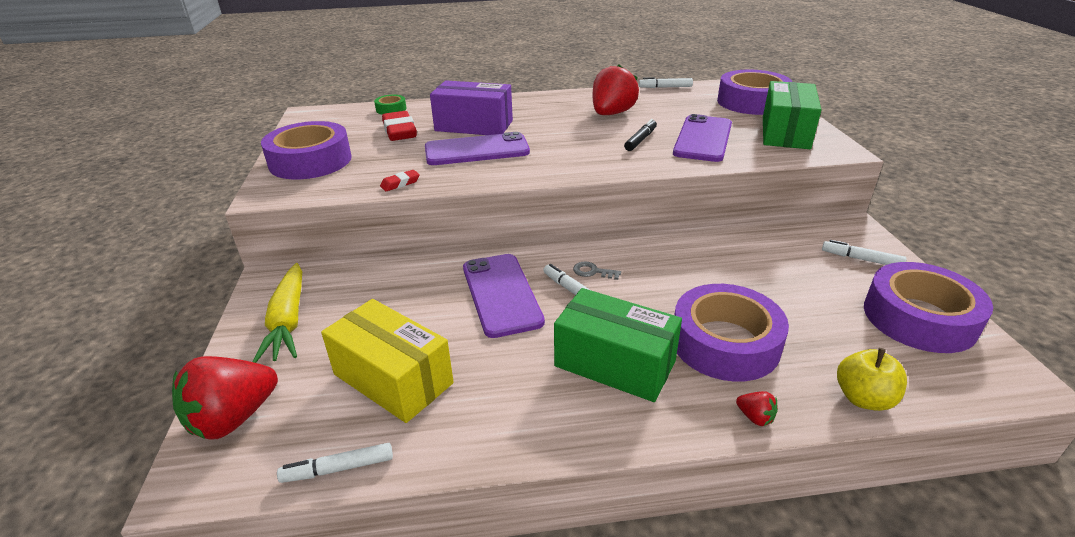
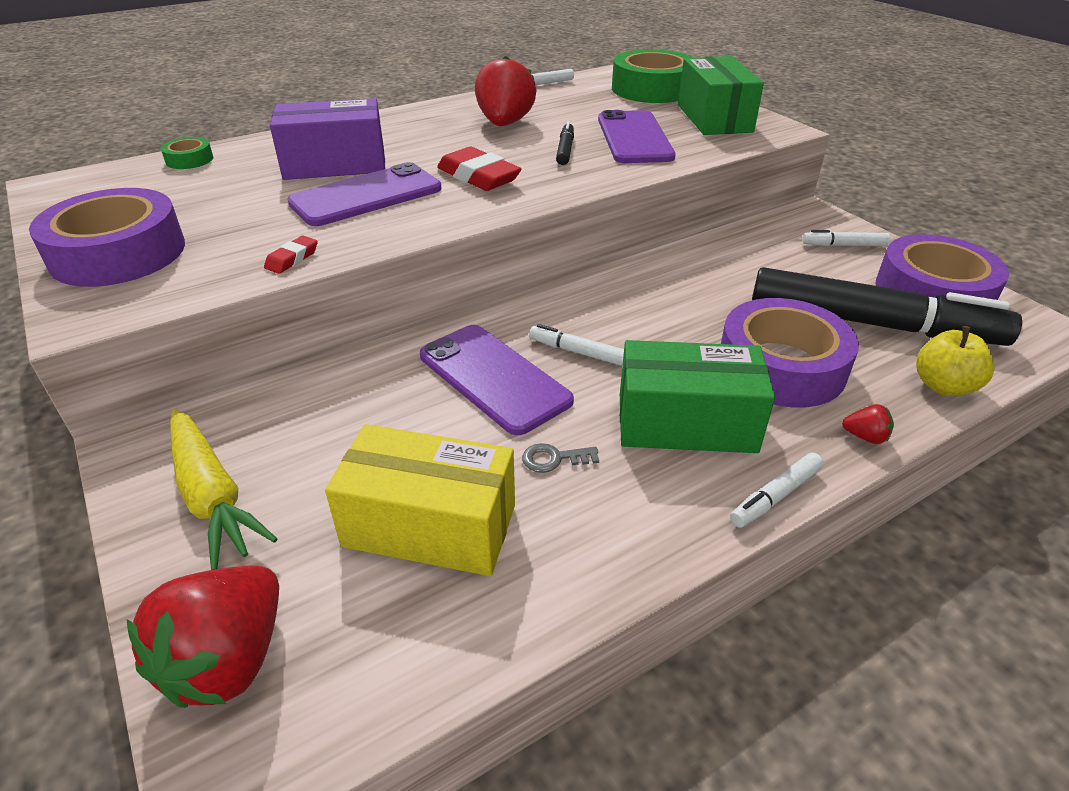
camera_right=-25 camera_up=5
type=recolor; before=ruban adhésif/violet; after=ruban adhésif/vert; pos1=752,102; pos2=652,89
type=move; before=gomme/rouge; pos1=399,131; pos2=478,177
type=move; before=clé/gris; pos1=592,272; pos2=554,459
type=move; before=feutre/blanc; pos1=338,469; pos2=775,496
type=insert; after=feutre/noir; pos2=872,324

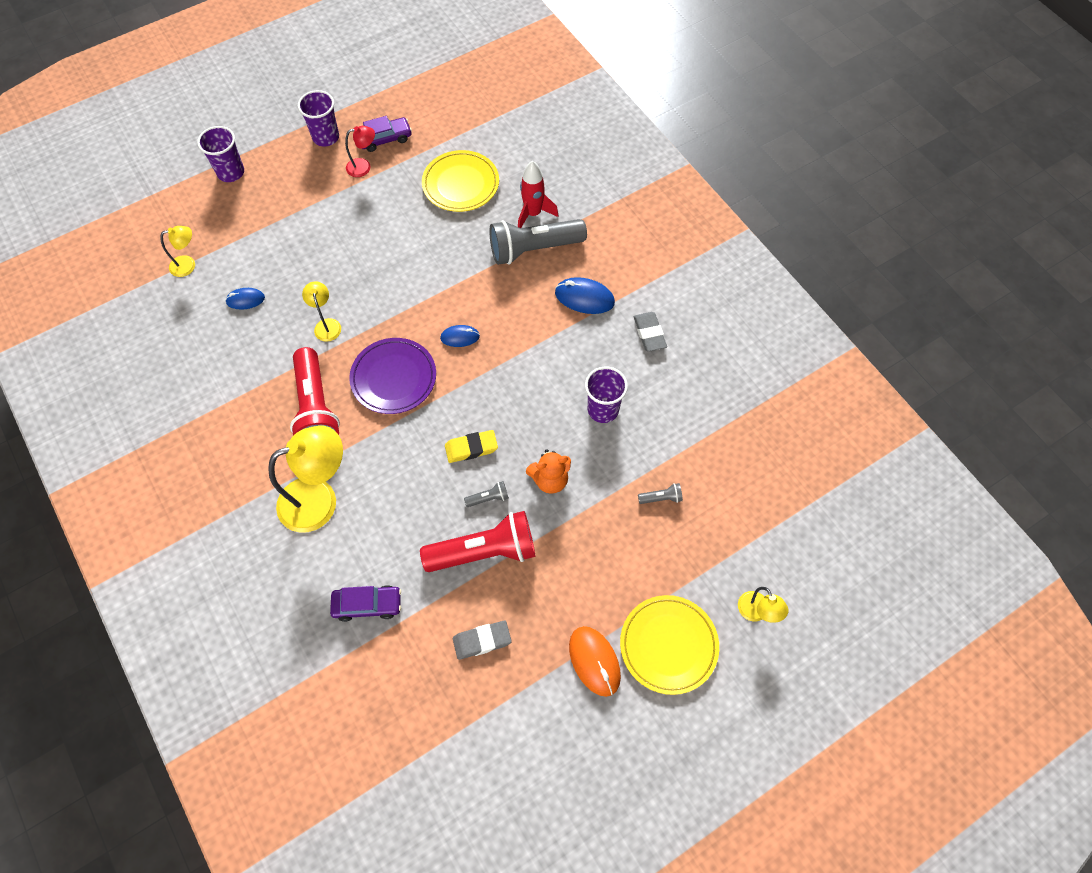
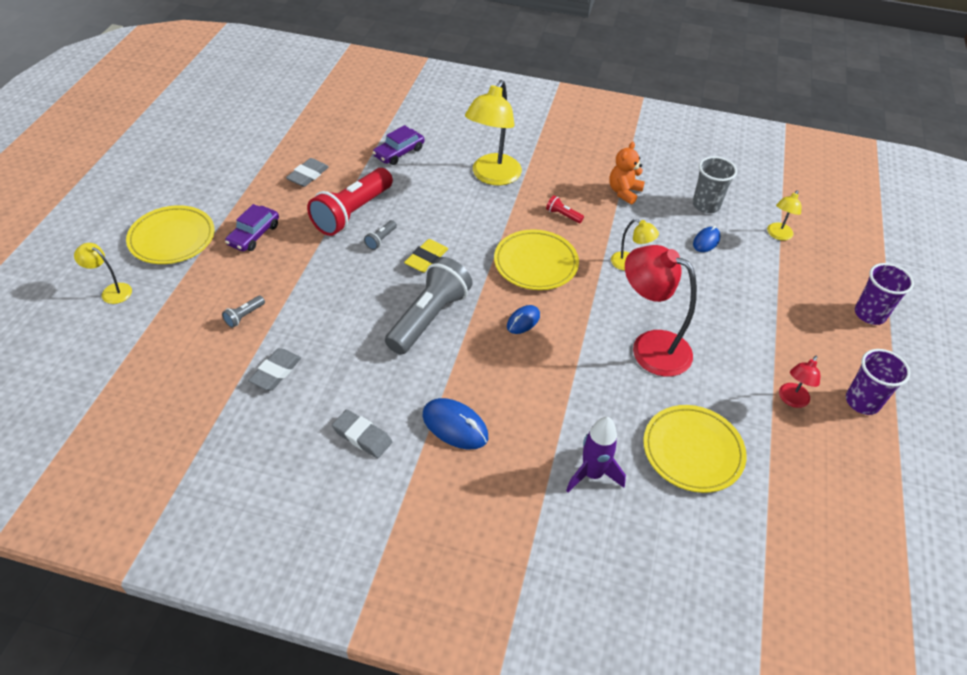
camera_right=135 camera_up=-15
type=move; before=voiture/violet; pos1=384,139; pos2=254,235
type=recolor; before=fusée/rouge; after=fusée/violet; pos1=533,214; pos2=592,474
type=move; before=lampe de poche/gris; pos1=534,249; pos2=429,318
type=rotate; before=souris/bleu; pos1=584,298; pos2=455,426; turn=60
type=recolor; before=assiette/violet; after=assiette/jaune; pos1=394,378; pos2=535,263
type=resize; before=lampe de poche/rouge; pos1=315,408; pos2=563,215; scale=0.4
type=delete; before=gobelet/violet; pos1=603,409
type=move; before=ours en peluche/orange; pos1=550,480; pos2=624,192
type=delete; before=souris/orange; pos1=594,661
type=insert; after=gobelet/gris; pos2=706,205
type=insert; after=lampe/rouge; pos2=650,347
type=insert; after=gomme/gris; pos2=276,372

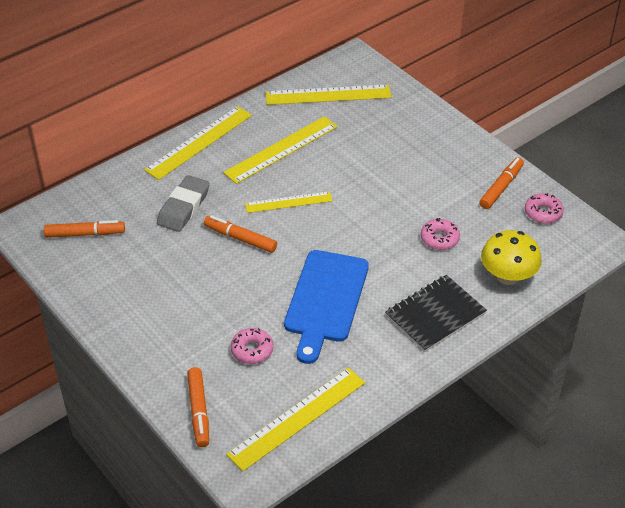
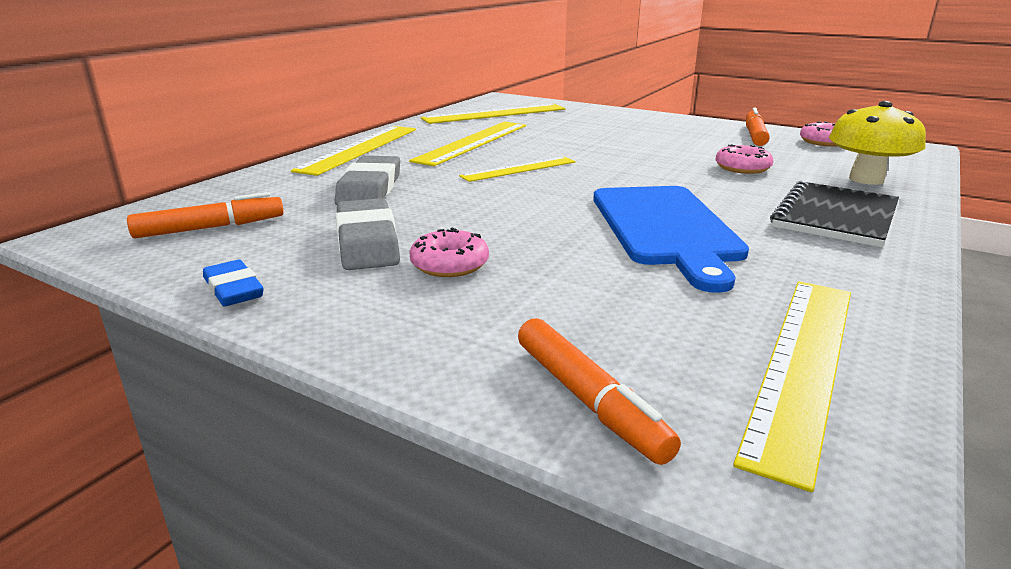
camera_right=-20 camera_up=-20
type=delete; before=feutre/orange; pos1=240,238
type=move; before=beignet/rose; pos1=252,350; pos2=449,264
type=insert; after=gomme/gris; pos2=367,242
type=insert; after=gomme/bleu; pos2=233,289

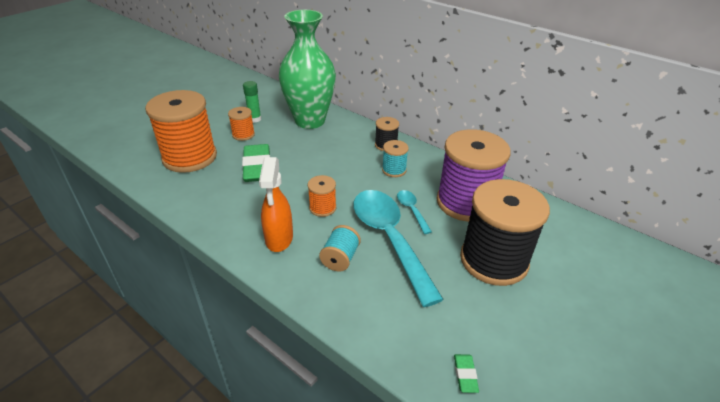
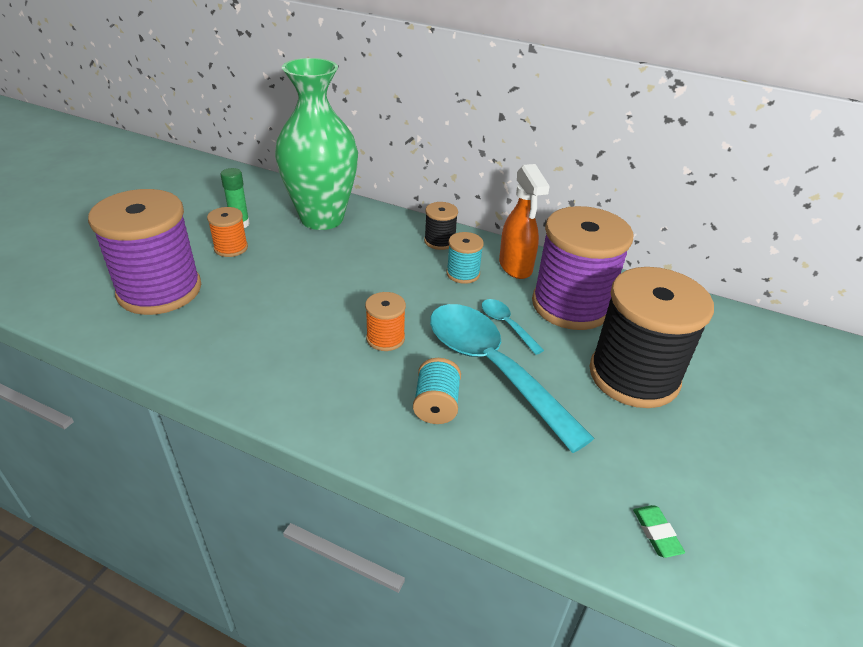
camera_right=-15 camera_up=0
type=recolor; before=bobine/orange; after=bobine/violet; pos1=190,157; pos2=159,290
type=delete; before=gomme/vert; pos1=257,167
type=move; before=vaporisateur/orange; pos1=279,239; pos2=515,267

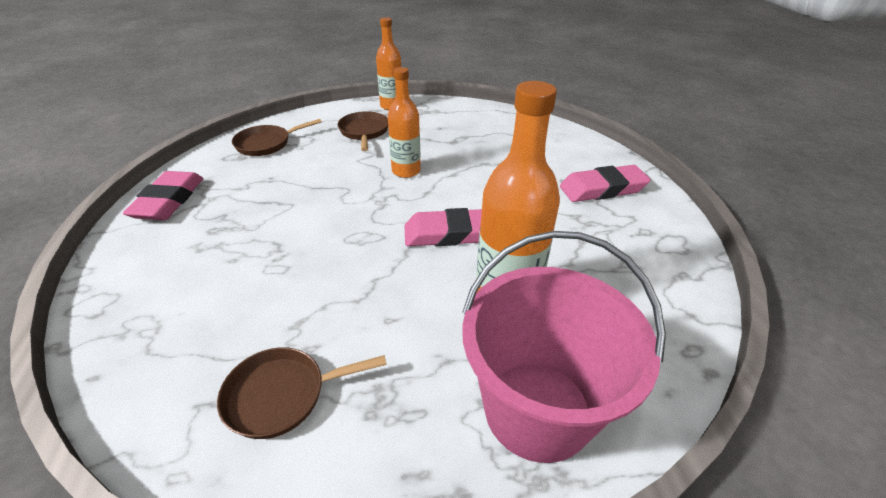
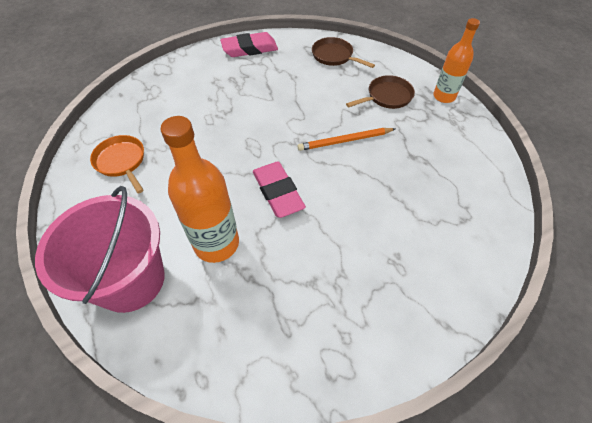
camera_right=70 camera_up=15
type=replace; before=bouteille/orange; after=crayon/orange; pos1=406,171; pos2=345,141
type=delete; before=gomme/rose; pos1=602,189
type=recolor; before=poêle/marron; after=poêle/orange; pos1=282,395; pos2=121,162

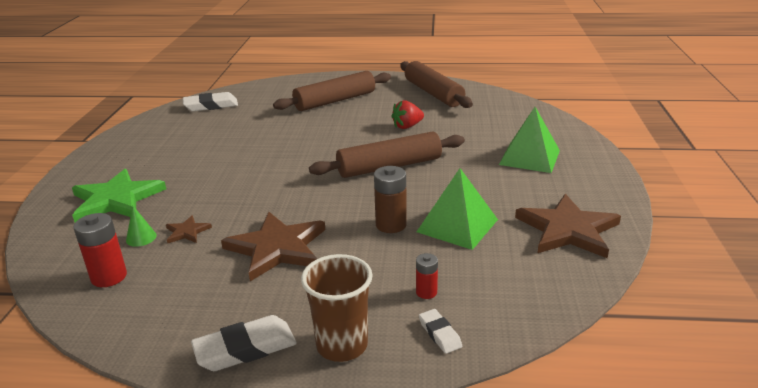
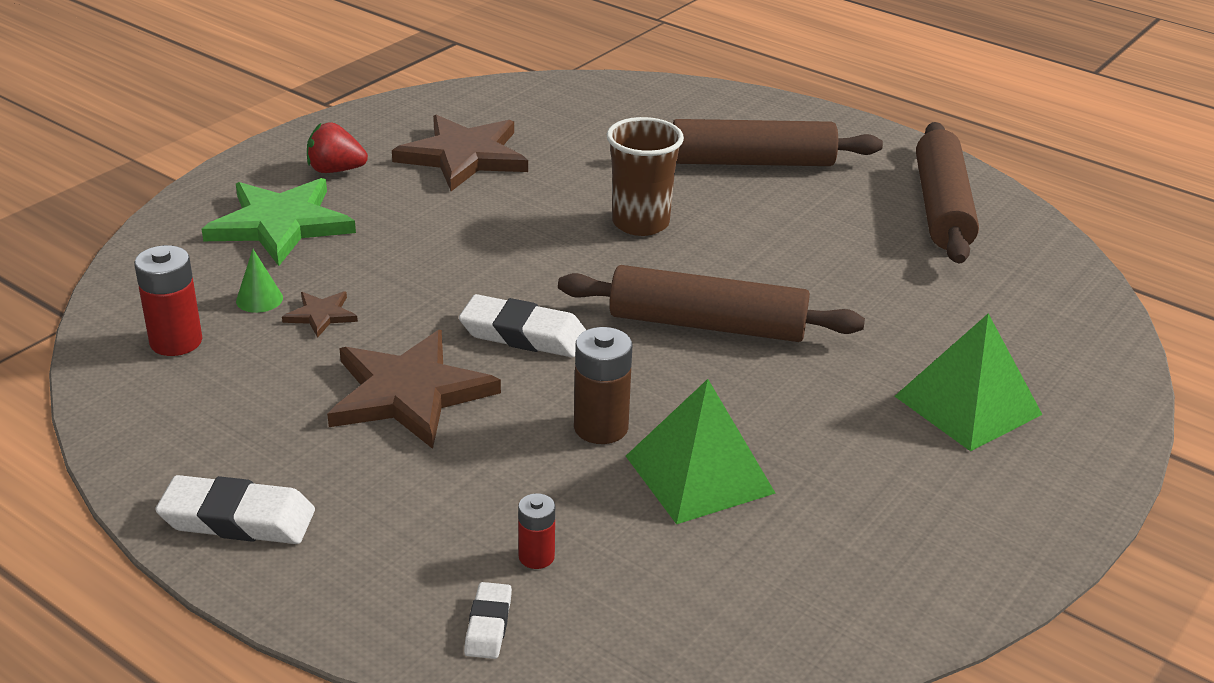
camera_right=30 camera_up=5
type=move; before=gomme/blanc; pos1=211,106; pos2=523,334
type=move; before=fraise/rouge; pos1=407,126; pos2=335,170
type=move; before=étoile/marron; pos1=568,230; pos2=464,156
type=move; before=gobelet/marron; pos1=342,345; pos2=640,223

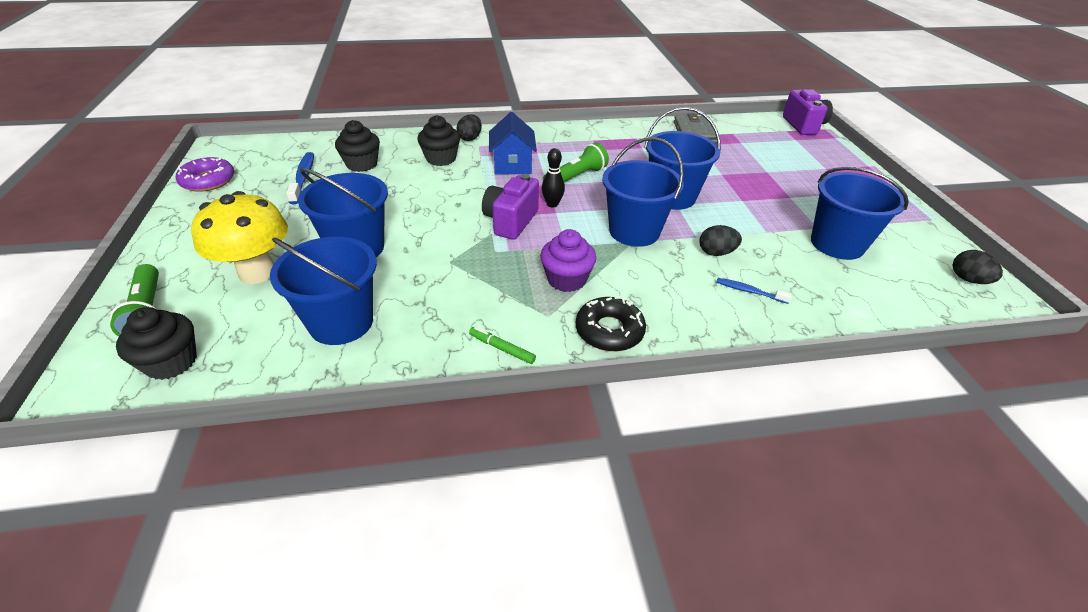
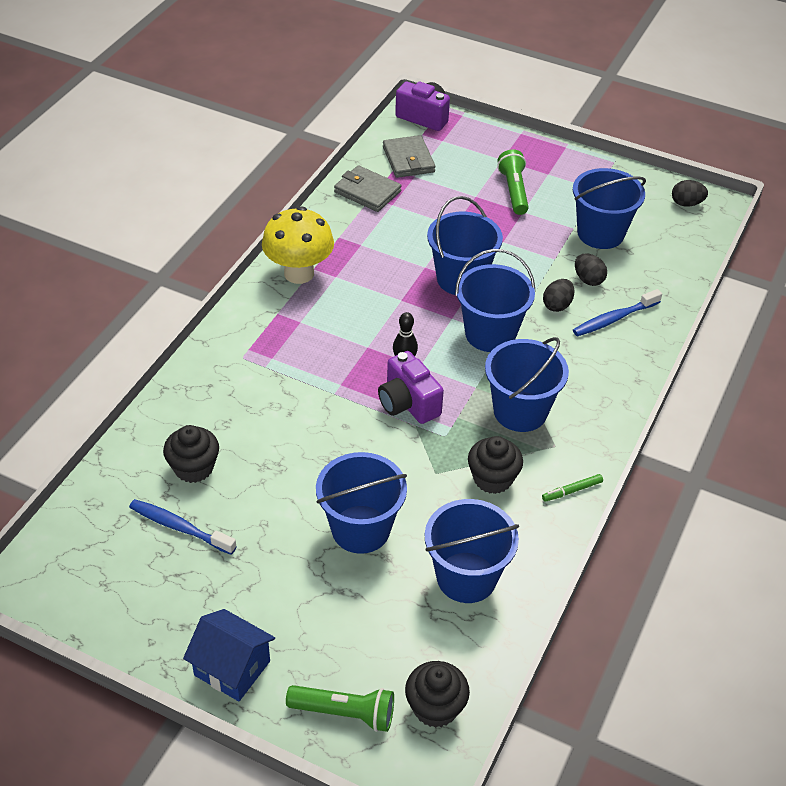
camera_right=-55 camera_up=5
type=move; before=maison/bleu; pos1=512,165; pos2=232,668
type=move; before=œuf/noir; pos1=470,138; pos2=588,279
type=move; before=muffin/noir; pos1=441,159; pos2=493,478
type=move; before=lampe de poche/vert; pos1=576,177; pos2=514,191
type=delete; before=beignet/violet; pos1=208,181
type=move; before=champignon/jaune; pos1=257,272; pos2=299,273
type=replace; before=muffin/violet; after=seau/bleu; pos1=566,279; pos2=520,411
type=resize; before=brosse à dents/bleu; pos1=749,291; pos2=614,319; scale=1.64
type=delete; before=beignet/noir; pos1=609,331
type=insert; after=portefeuille/gris; pos2=408,160

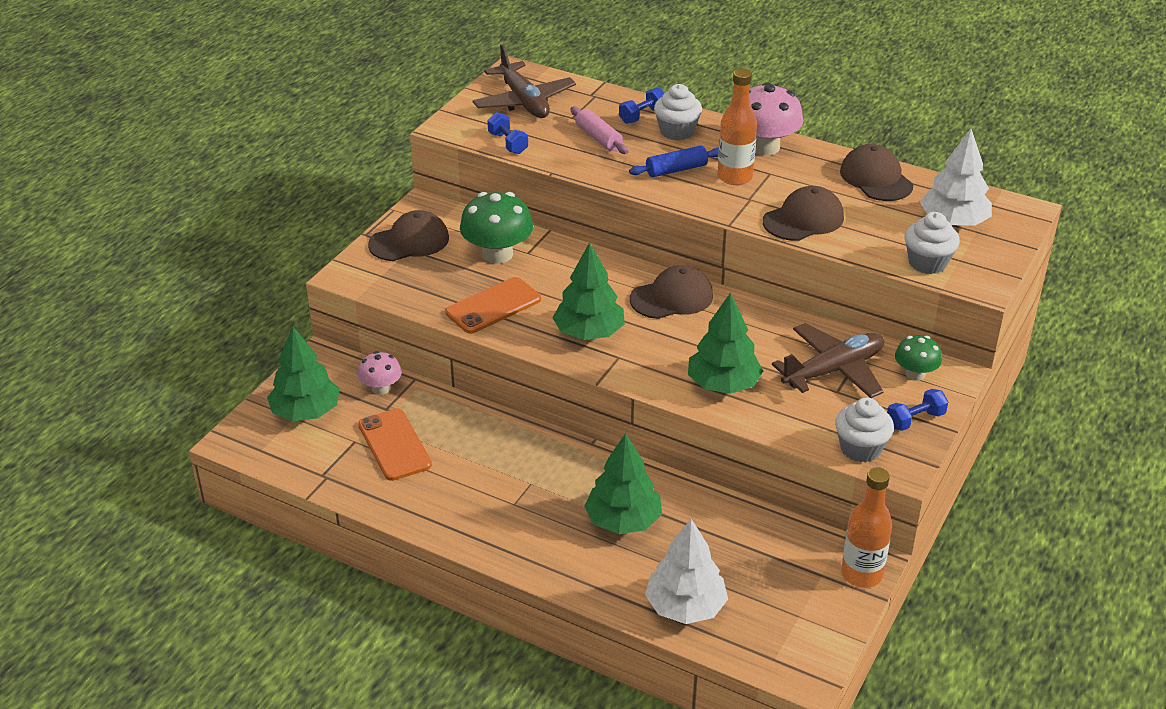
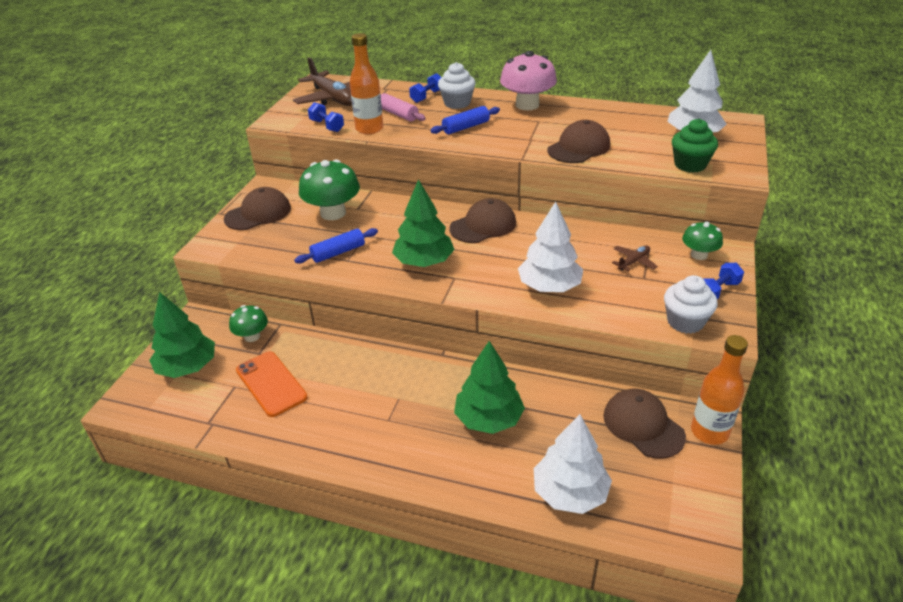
camera_right=-10 camera_up=0
type=move; before=bouteille/orange; pos1=734,177; pos2=369,129
type=move; before=casquette/marron; pos1=876,178; pos2=643,425
type=recolor; before=muffin/blanc; after=muffin/vert; pos1=927,263; pos2=690,165
type=replace; before=téléphone/orange; after=rouleau à pâtisserie/bleu; pos1=493,306; pos2=338,252
type=recolor; before=arbre/vert; after=arbre/blanc; pos1=723,384; pos2=549,286
type=resize; before=avion/marron; pos1=833,370; pos2=633,262; scale=0.47
type=recolor; before=champignon/rose; after=champignon/vert; pos1=381,388; pos2=252,336

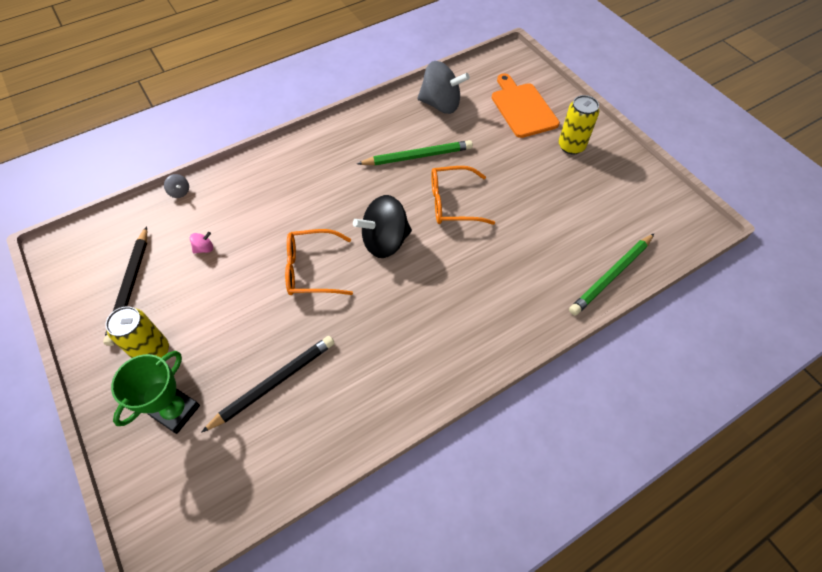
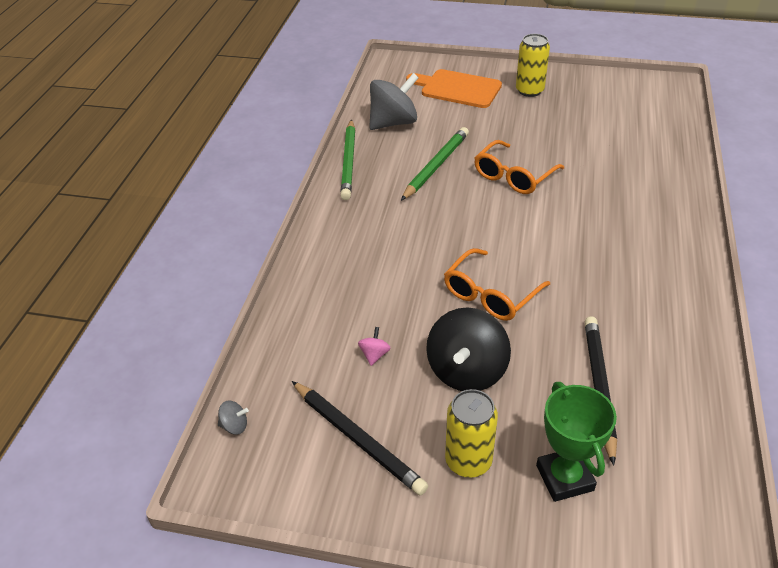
camera_right=-45 camera_up=-15
type=move; before=toupie/gris; pos1=180,192; pos2=234,426
type=move; before=toupie/noir; pos1=385,241; pos2=466,371
type=move; before=crayon/vert; pos1=610,276; pos2=348,162

